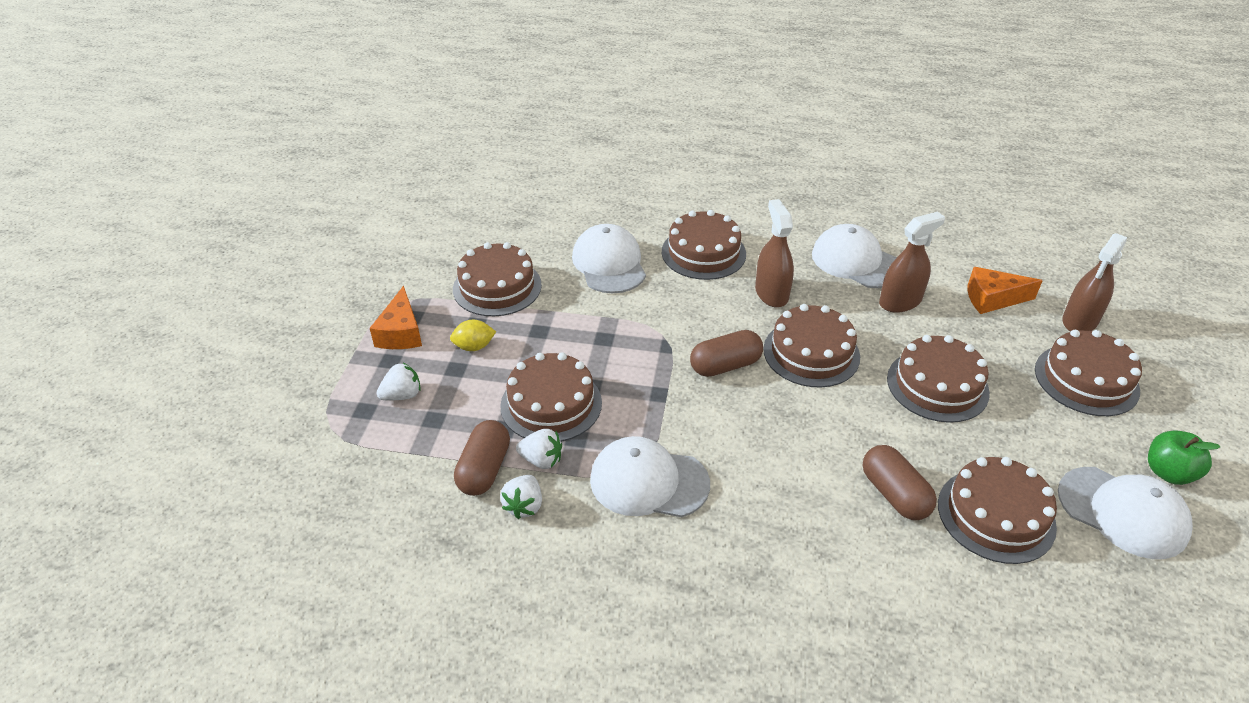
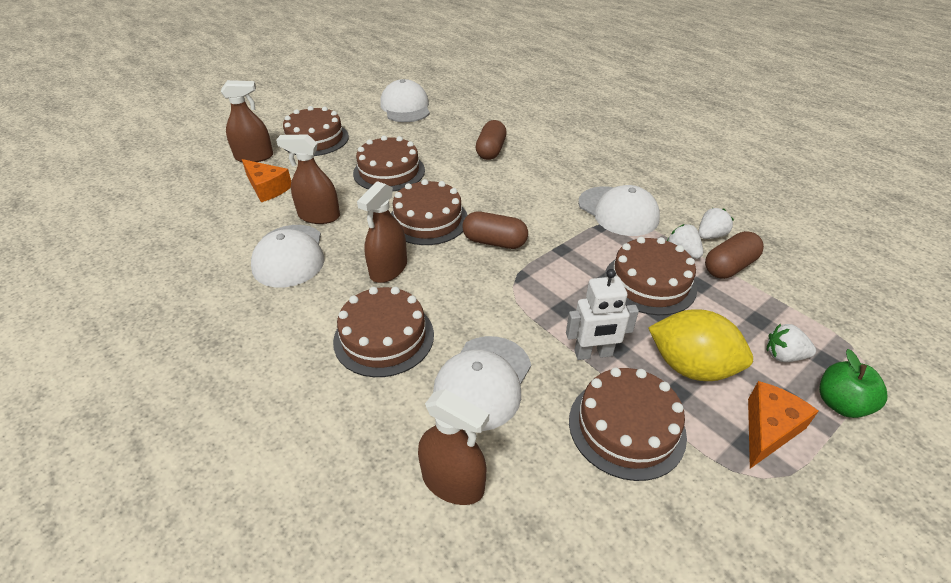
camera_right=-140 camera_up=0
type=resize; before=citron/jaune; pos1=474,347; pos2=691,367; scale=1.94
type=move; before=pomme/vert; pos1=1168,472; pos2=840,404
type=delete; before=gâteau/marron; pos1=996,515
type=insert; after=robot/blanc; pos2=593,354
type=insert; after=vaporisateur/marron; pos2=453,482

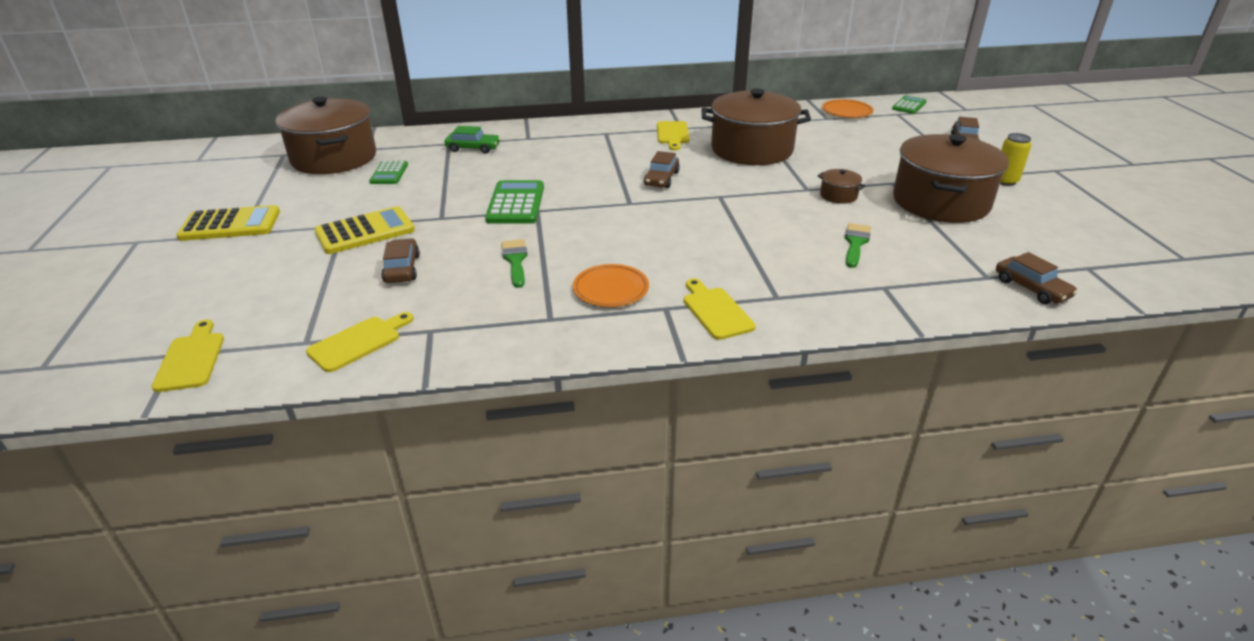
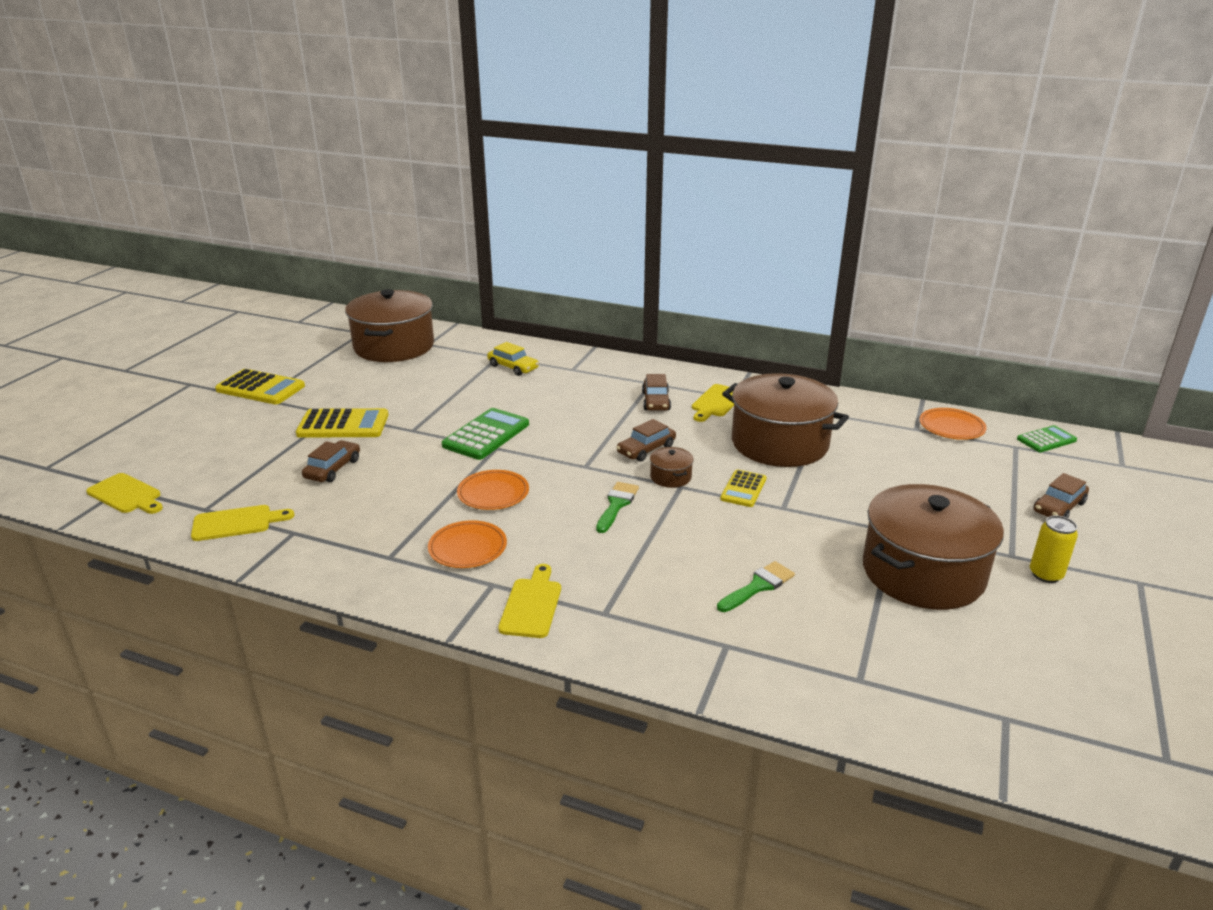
camera_right=30 camera_up=-5
type=recolor; before=voiture/vert; after=voiture/jaune; pos1=473,148; pos2=513,367
type=delete; before=calculatrice/vert; pos1=389,173
type=move; before=marmite/marron; pos1=838,195; pos2=670,477
type=move; before=pinceau/vert; pos1=515,260; pos2=616,504
type=move; before=voiture/marron; pos1=1031,288; pos2=656,401
type=rotate; before=planche à découper/jaune; pos1=191,359; pos2=126,495; turn=105
type=insert; after=calculatrice/jaune; pos2=743,489
type=insert; after=assiette/orange; pos2=493,494

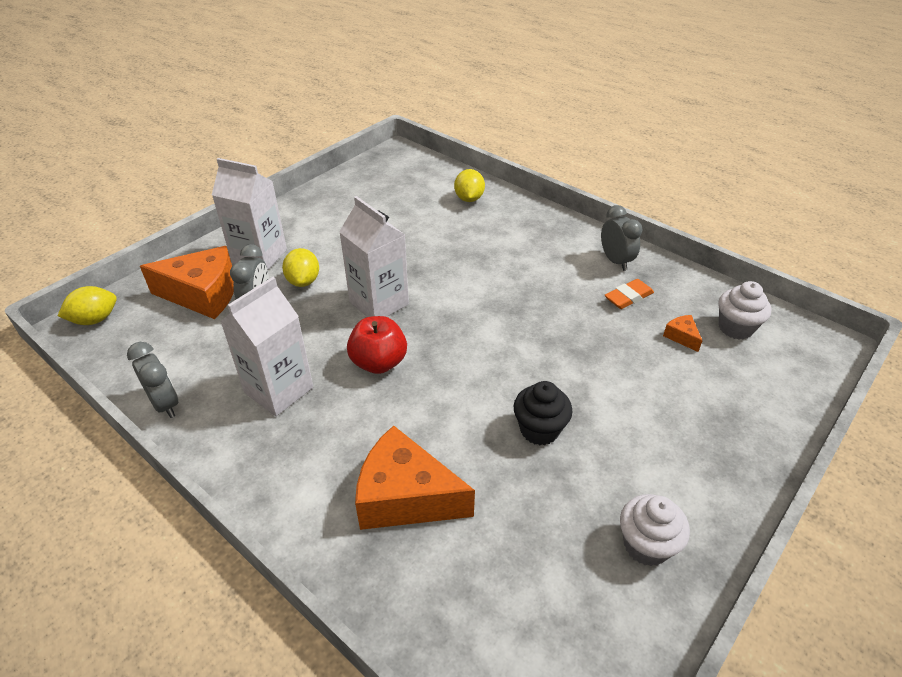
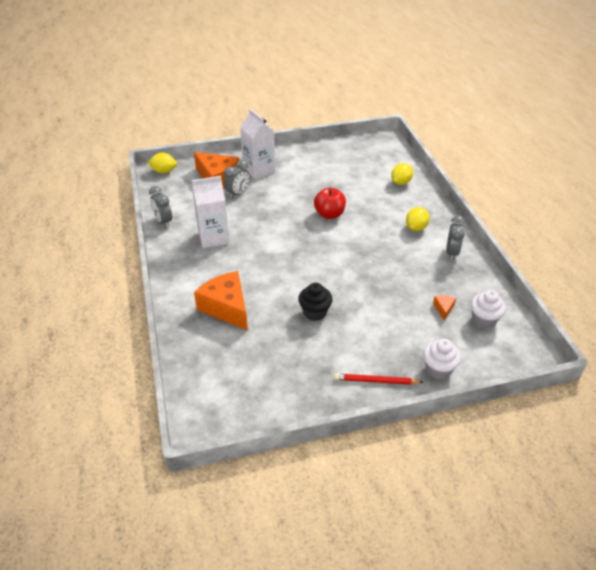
camera_right=35 camera_up=0
type=delete; before=brique de lait/blanc; pos1=379,303
type=move; before=citron/jaune; pos1=303,281; pos2=416,227
type=delete; before=gomme/orange; pos1=628,297
type=move; before=pomme/rouge; pos1=379,362; pos2=329,214
type=rotate; before=réveil/gris; pos1=165,404; pos2=163,221; turn=150
type=move; before=muffin/blanc; pos1=646,545; pos2=438,369
type=insert; after=crayon/rouge; pos2=376,381

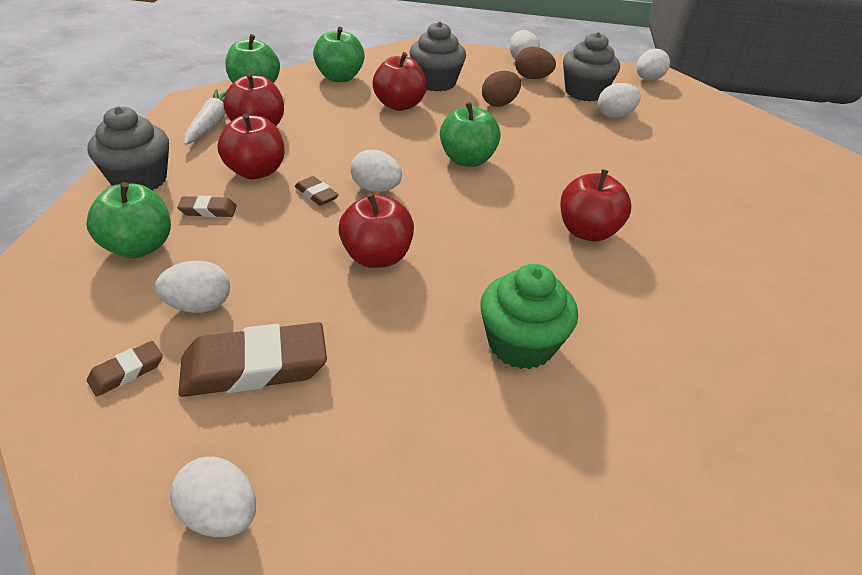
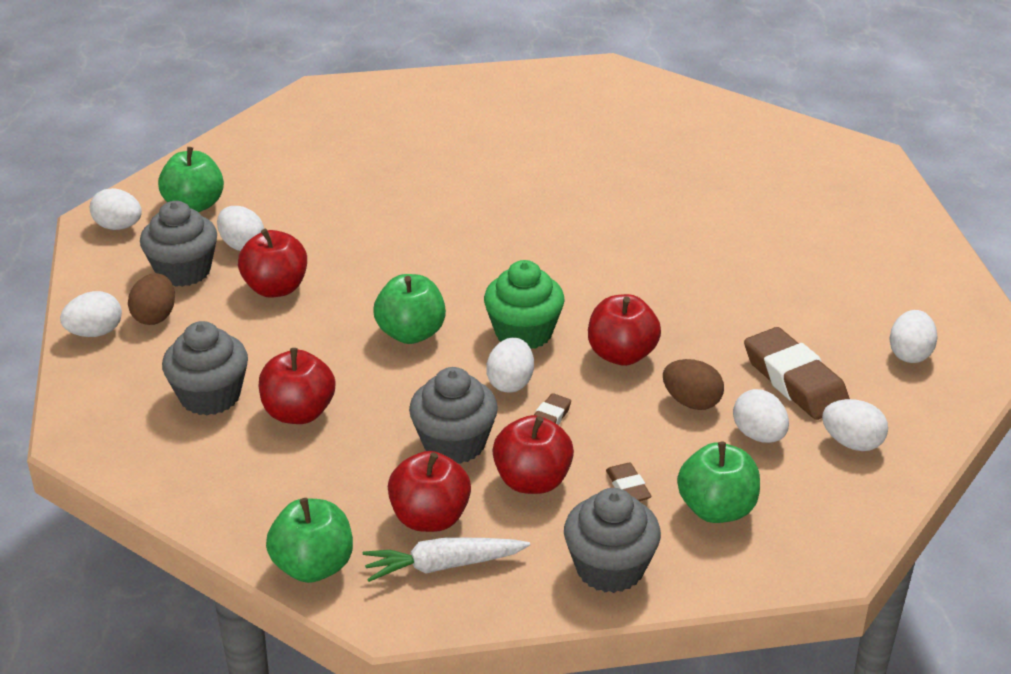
camera_right=-105 camera_up=-5
type=move; before=pomme/vert; pos1=339,77; pos2=194,205
type=move; before=œuf/marron; pos1=499,103; pos2=691,402
type=move; before=pomme/rouge; pos1=587,231; pos2=276,288
type=move; before=muffin/vert; pos1=521,344; pos2=523,333
type=replace; before=gomme/marron; after=œuf/blanc; pos1=127,372; pos2=852,443
type=insert; after=muffin/gris; pos2=454,443

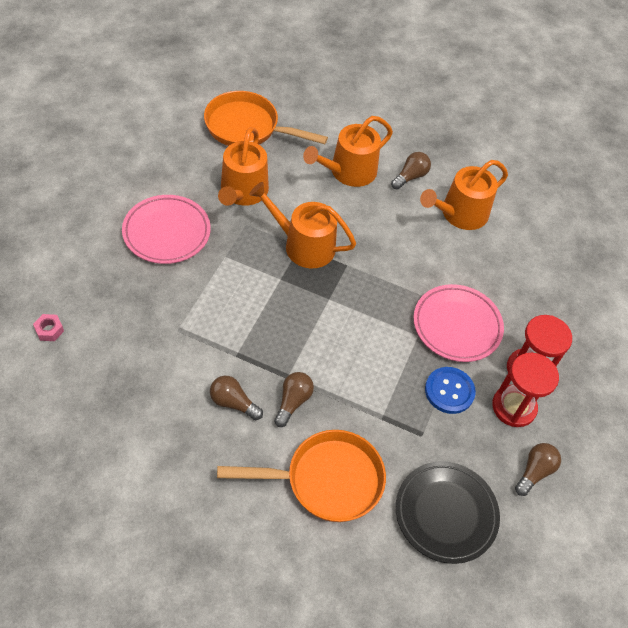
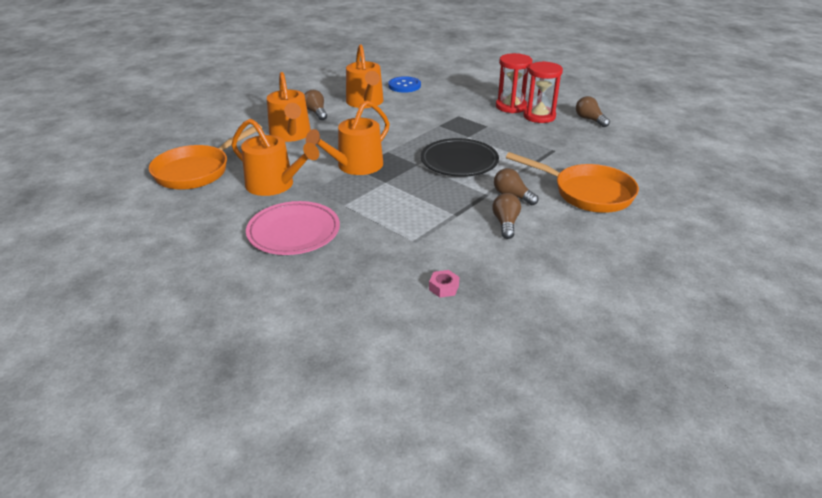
camera_right=-65 camera_up=-20
type=delete; before=assiette/rose; pos1=457,326
type=move; before=écrou/rose; pos1=49,330; pos2=444,287
type=move; before=bouton/bleu; pos1=449,391; pos2=404,86
type=rotate; before=ampoule/marron; pos1=233,403; pos2=505,223; turn=135
type=rotate; before=poêle/orange; pos1=326,480; pos2=587,193; turn=105
type=move; before=assiette/noir; pos1=445,513; pos2=459,162

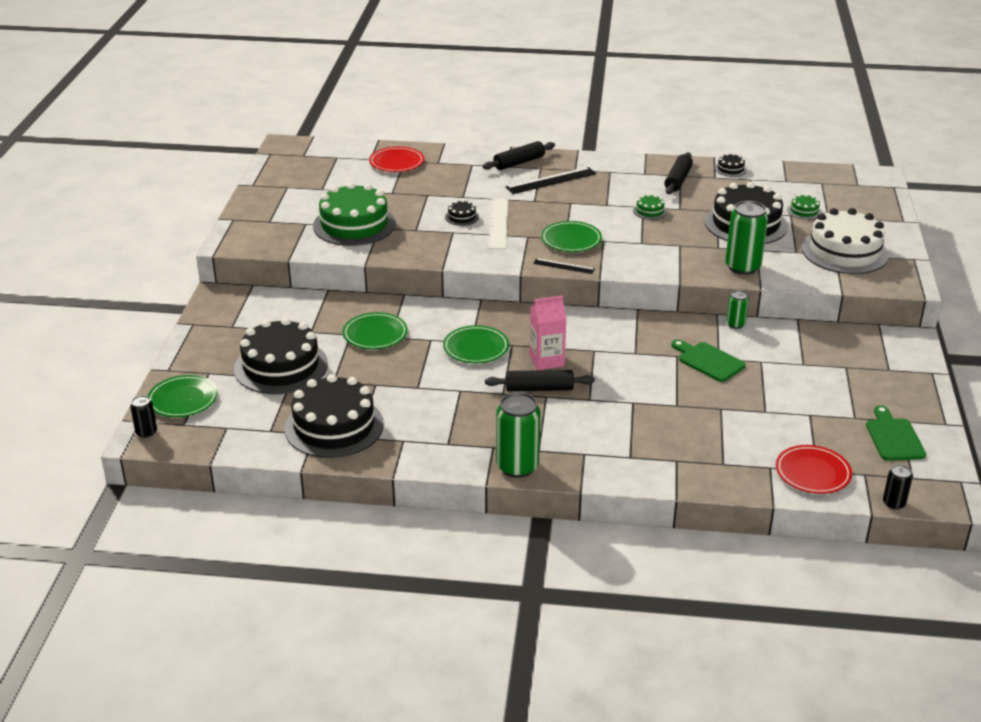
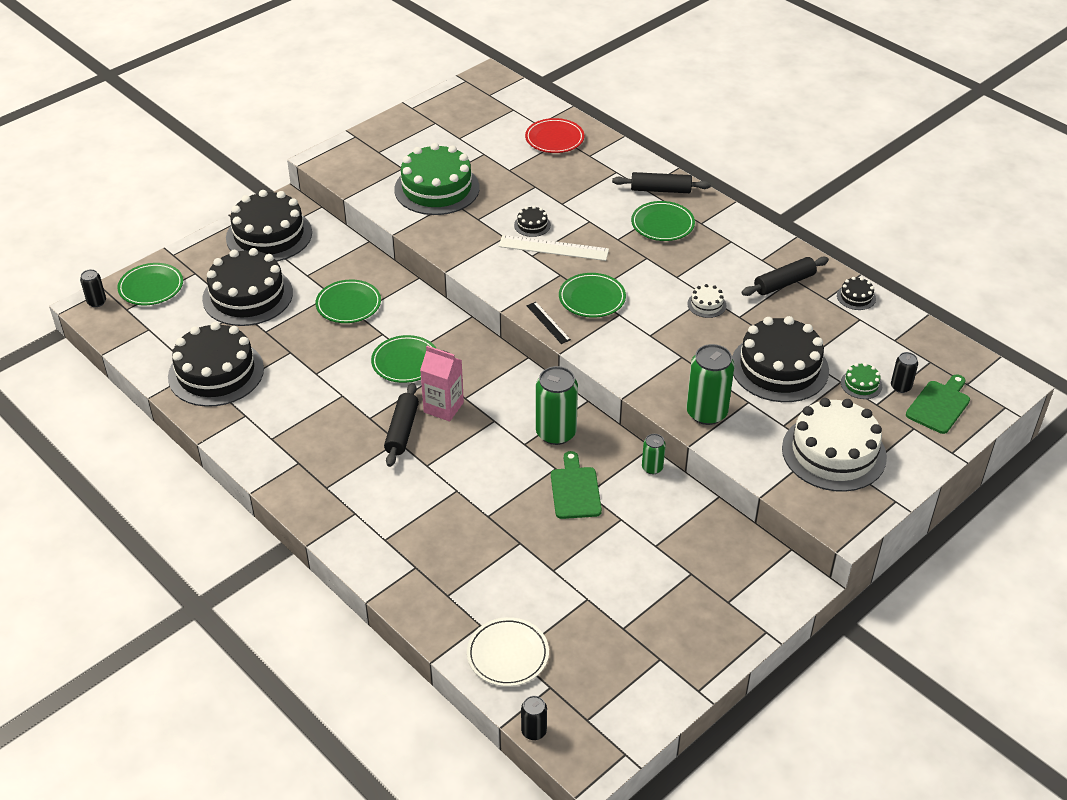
camera_right=40 camera_up=10
type=replace; before=règle/noir; after=assiette/vert; pos1=551,180; pos2=662,224
type=recolor; before=gâteau/vert; after=gâteau/blanc; pos1=649,211; pos2=706,304
type=rotate; before=règle/blanc; pos1=498,224; pos2=553,248; turn=60
type=rotate; before=rouleau à pâtisserie/noir; pos1=539,388; pos2=402,431; turn=60
type=move; before=canette/vert; pos1=517,466; pos2=556,433
type=move; before=planche à découper/vert; pos1=893,437; pos2=939,405
type=recolor; before=assiette/rouge; after=assiette/blanc; pos1=812,473; pos2=508,654
type=insert; after=gâteau/noir; pos2=269,235
type=insert; after=canette/noir; pos2=900,387

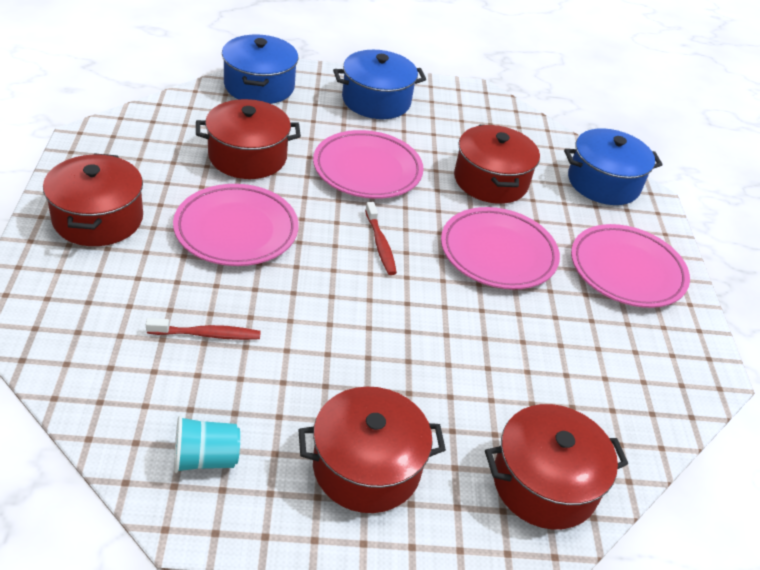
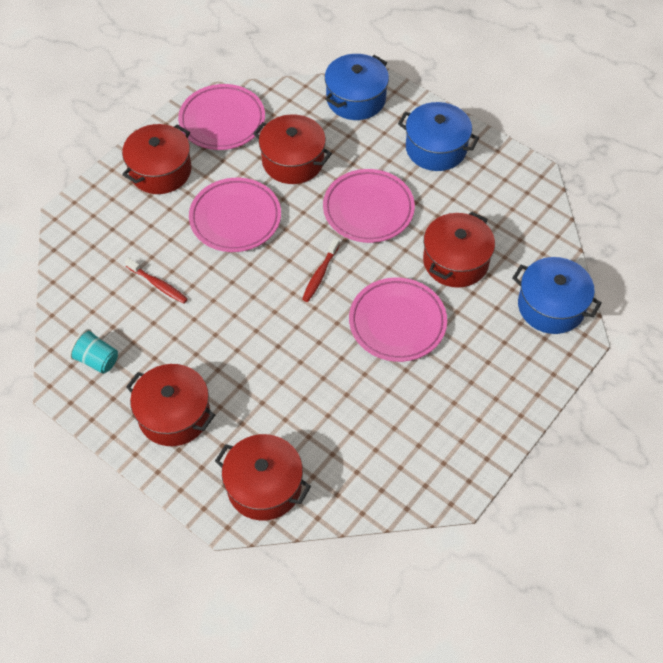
camera_right=45 camera_up=15
type=move; before=assiette/rose; pos1=627,271; pos2=222,121

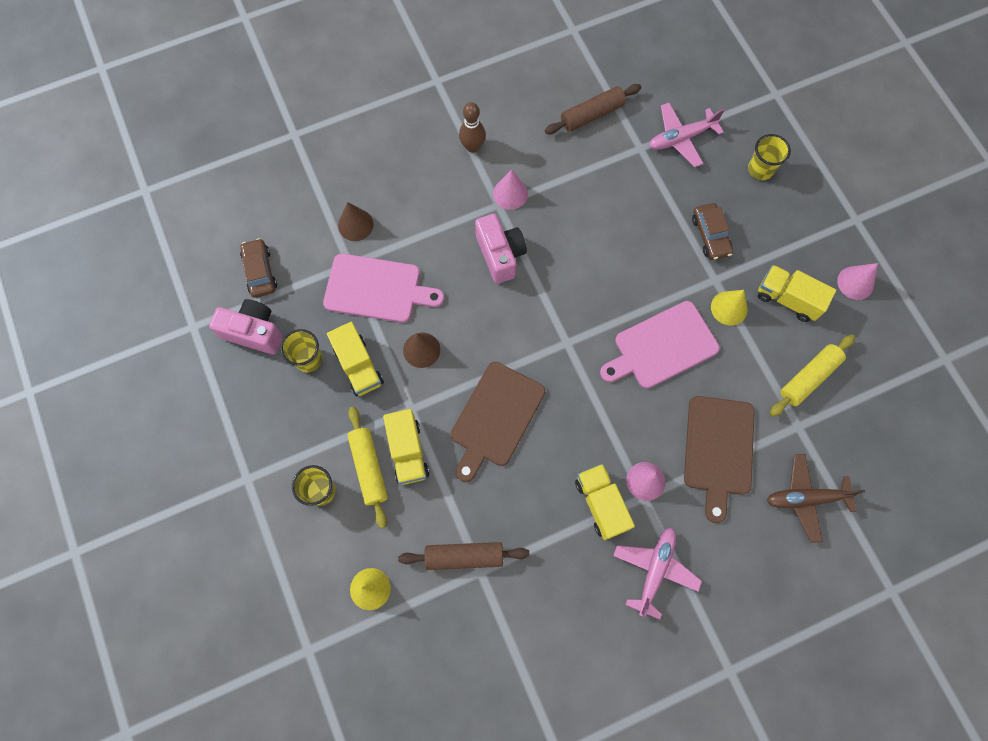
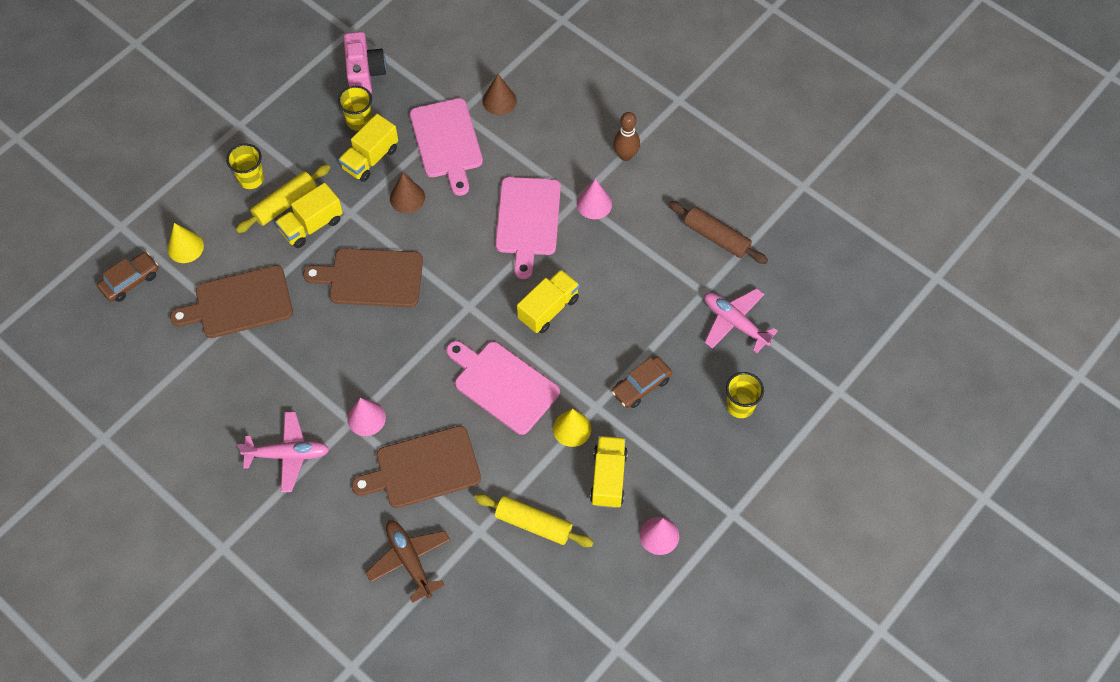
camera_right=65 camera_up=-10
type=replace; before=appareil photo/rose; after=planche à découper/rose; pos1=500,255; pos2=528,220
type=move; before=voiture/marron; pos1=260,272; pos2=130,281
type=move; before=camion/jaune; pos1=601,504; pos2=548,309
type=replace; before=rouleau à pâtisserie/marron; after=planche à découper/marron; pos1=464,556; pos2=239,303

